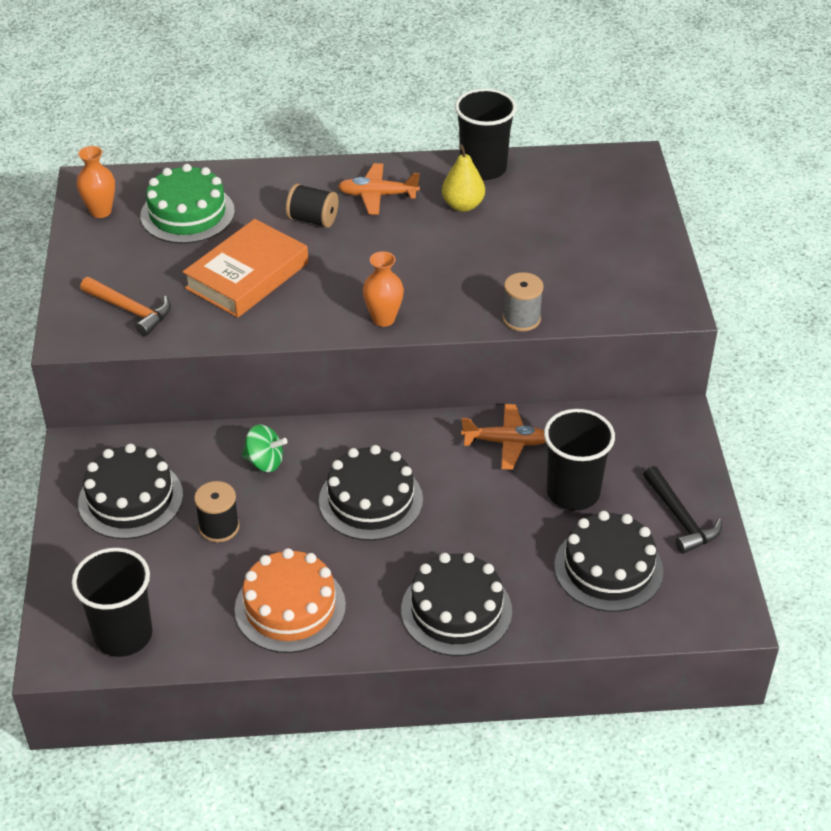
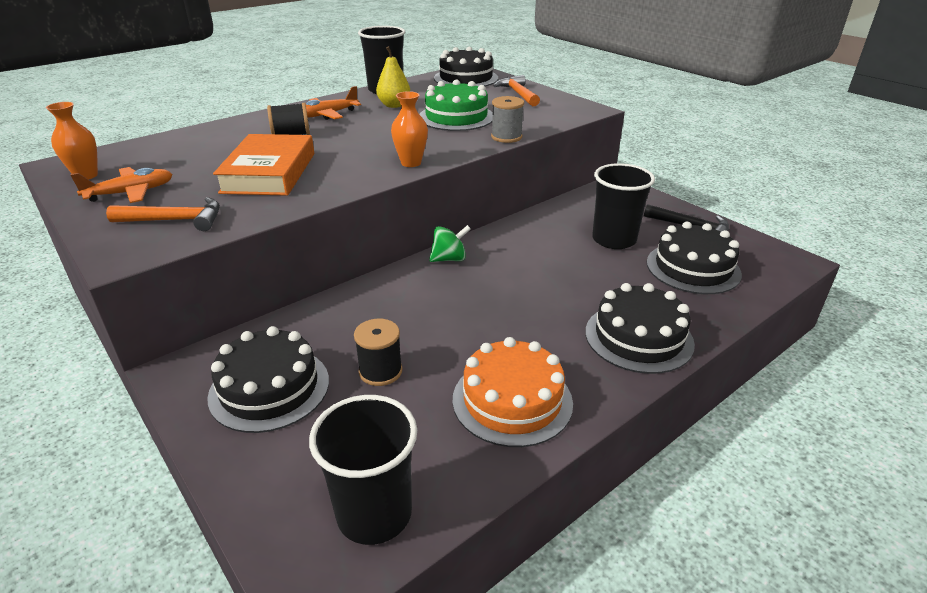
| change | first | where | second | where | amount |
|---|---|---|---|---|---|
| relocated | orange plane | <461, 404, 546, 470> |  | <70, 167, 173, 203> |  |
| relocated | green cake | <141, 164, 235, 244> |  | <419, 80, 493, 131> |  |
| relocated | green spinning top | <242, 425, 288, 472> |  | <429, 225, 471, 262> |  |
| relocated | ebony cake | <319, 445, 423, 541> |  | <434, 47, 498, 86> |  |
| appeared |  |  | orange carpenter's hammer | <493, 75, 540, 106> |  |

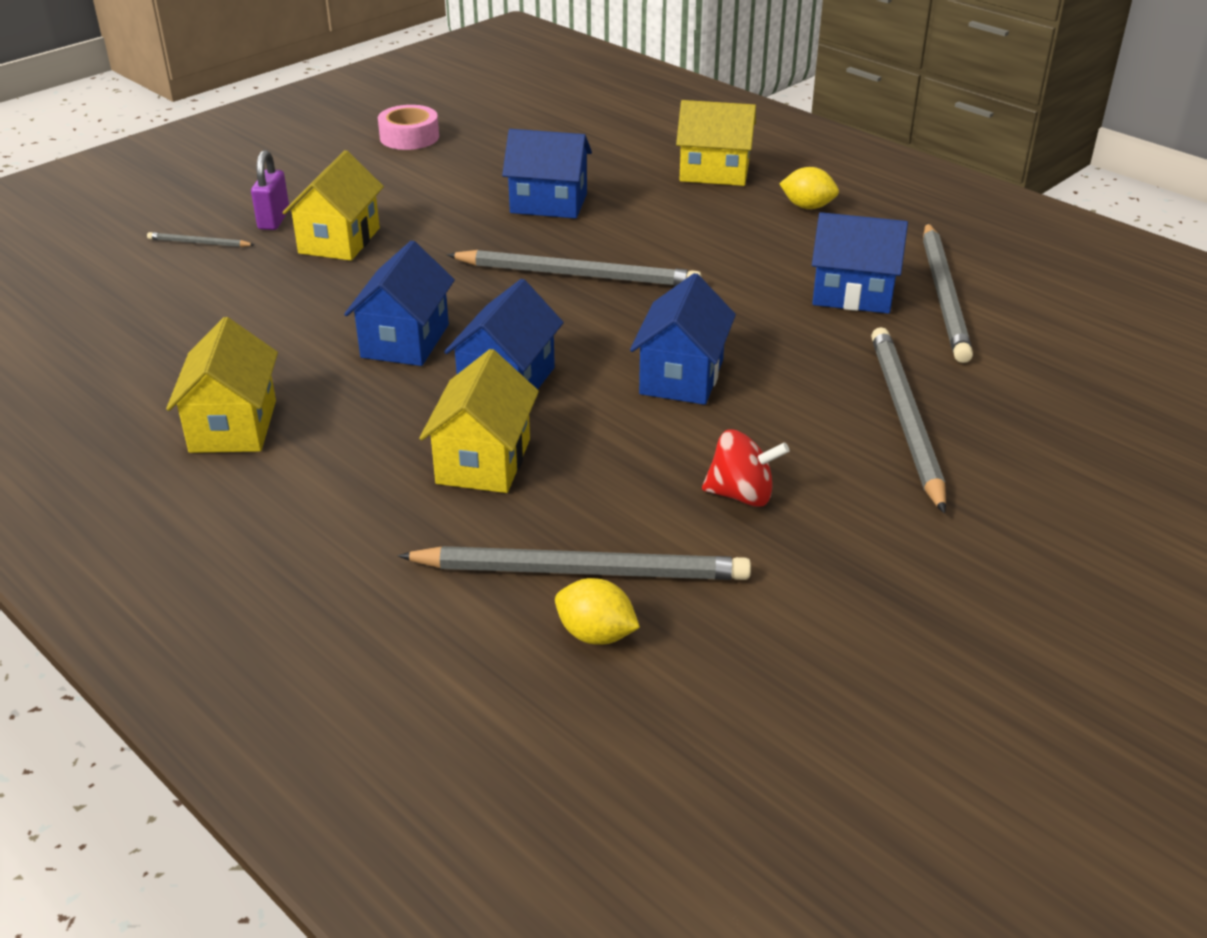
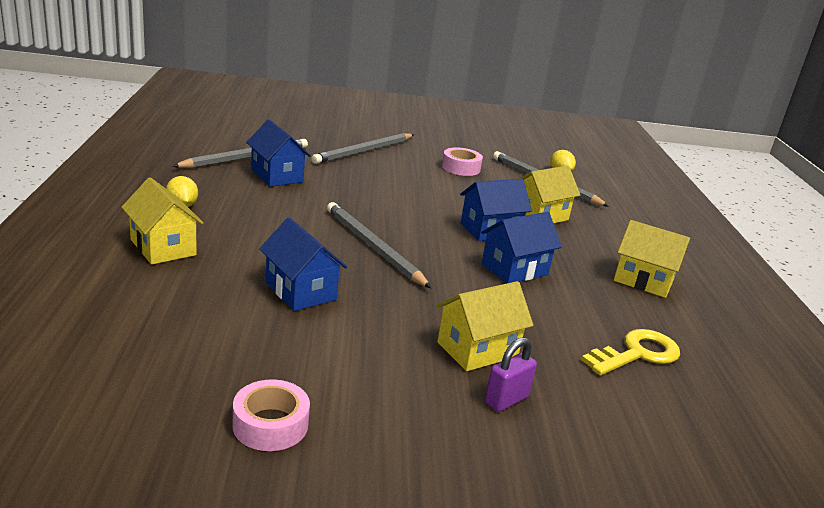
| change | first | where | second | where | amount |
|---|---|---|---|---|---|
| exchanged | scarlet spinning top | <702, 429, 790, 507> | rosy roll of tape | <442, 147, 483, 176> |  |
| appeared |  |  | golden key | <581, 329, 680, 375> |  |
| spun | golden cottage | <166, 317, 278, 453> |  | <614, 220, 690, 298> | 75 degrees clockwise |
| missing | ash-grey lead pencil | <147, 232, 255, 247> |  |  |  |
| missing | blue cottage | <630, 273, 736, 405> |  |  |  |

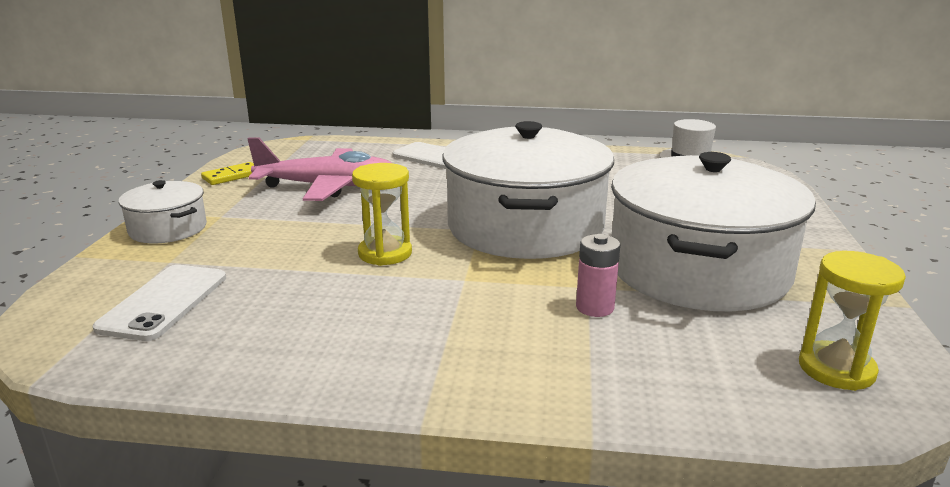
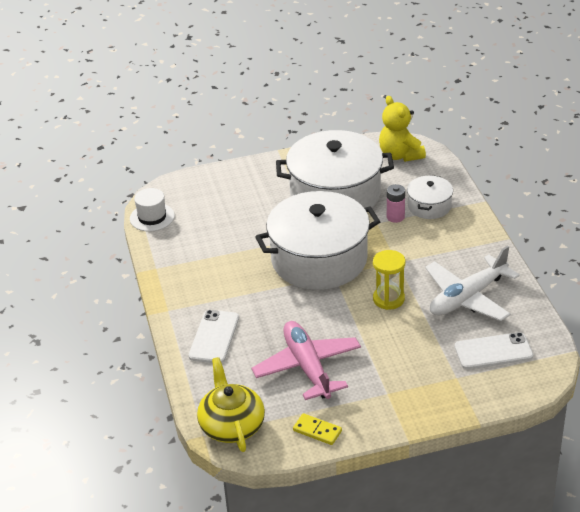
| change | first | where | second | where | amount |
|---|---|---|---|---|---|
| appeared |  |  | golden china teapot | <197, 357, 265, 452> |  |
| exchanged | golden sandglass | <799, 251, 906, 391> | golden teddy | <379, 96, 426, 162> |  |
| relocated | pure white cooking pot | <119, 180, 207, 243> |  | <407, 175, 453, 219> |  |
| appeared |  |  | pure white plane | <425, 245, 519, 321> |  |

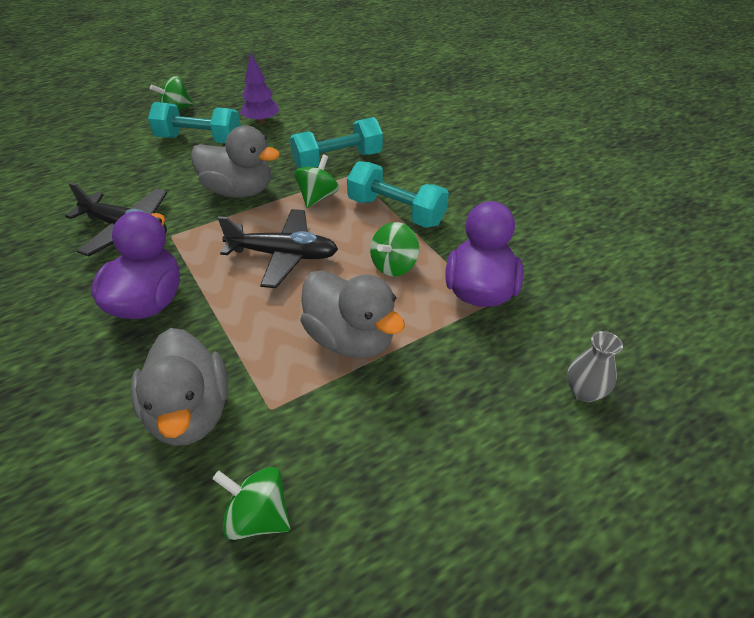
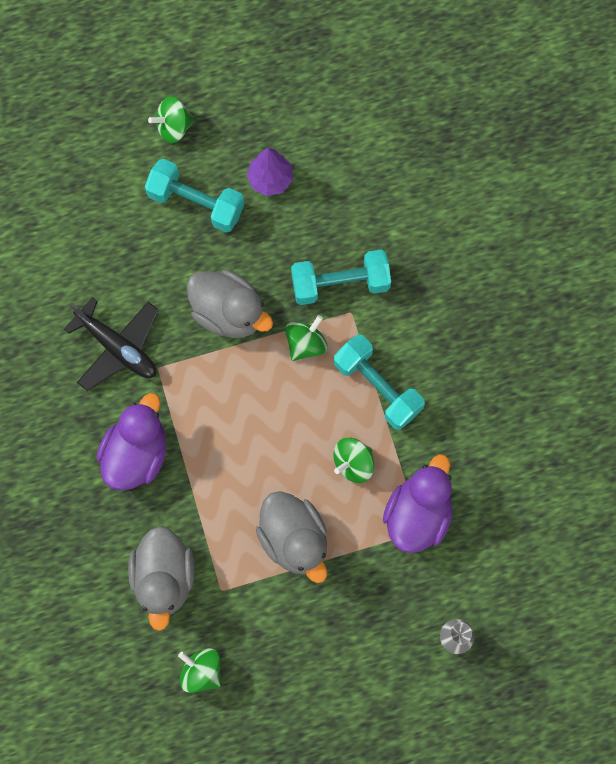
| change | first | where | second | where | amount |
|---|---|---|---|---|---|
| missing | ebony plane | <218, 209, 338, 288> |  |  |  |

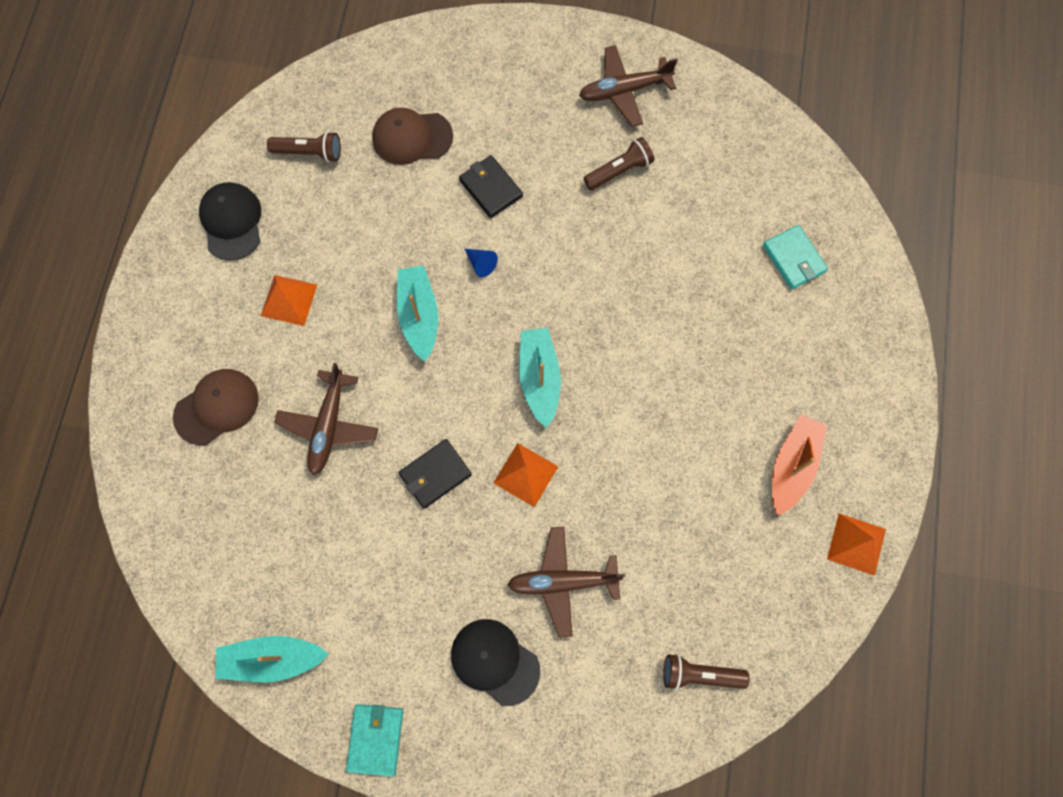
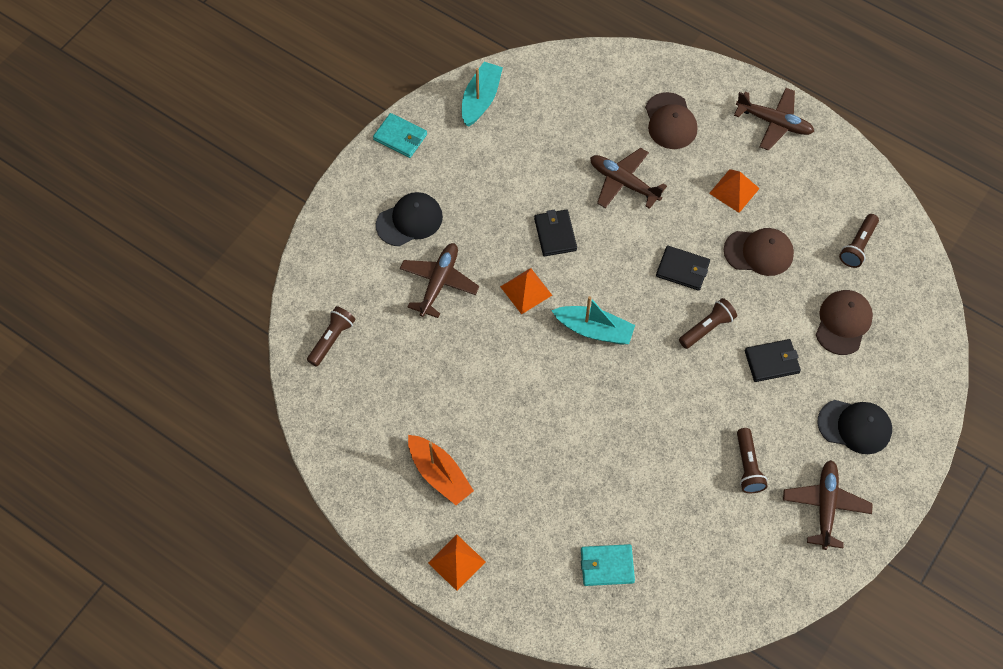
| change | first | where | second | where | amount |
|---|---|---|---|---|---|
| relocated | orange solid pyramid | <827, 513, 886, 576> |  | <428, 535, 486, 591> |  |
| exchanged | turquoise sailboat | <397, 265, 438, 361> | ebony wallet | <656, 245, 710, 291> |  |
| exchanged | blue solid cone | <465, 249, 498, 277> | russet torch | <679, 298, 737, 349> |  |
| appeared |  |  | russet peaked cap | <724, 228, 794, 276> |  |
| appeared |  |  | russet plane | <734, 88, 814, 151> |  |
| relocated | ebony peaked cap | <199, 182, 261, 261> |  | <818, 400, 892, 454> |  |

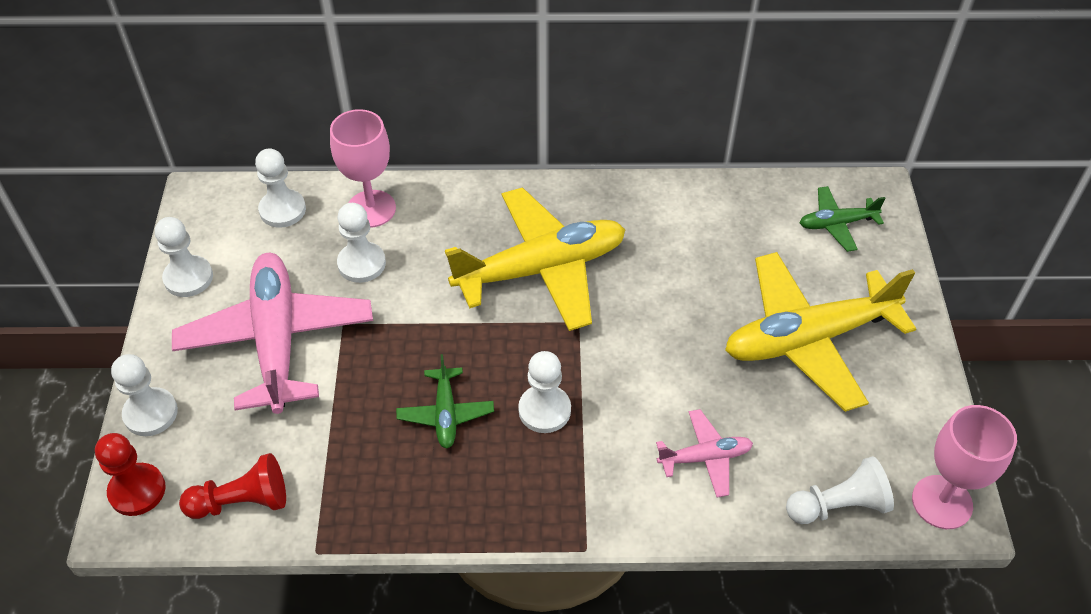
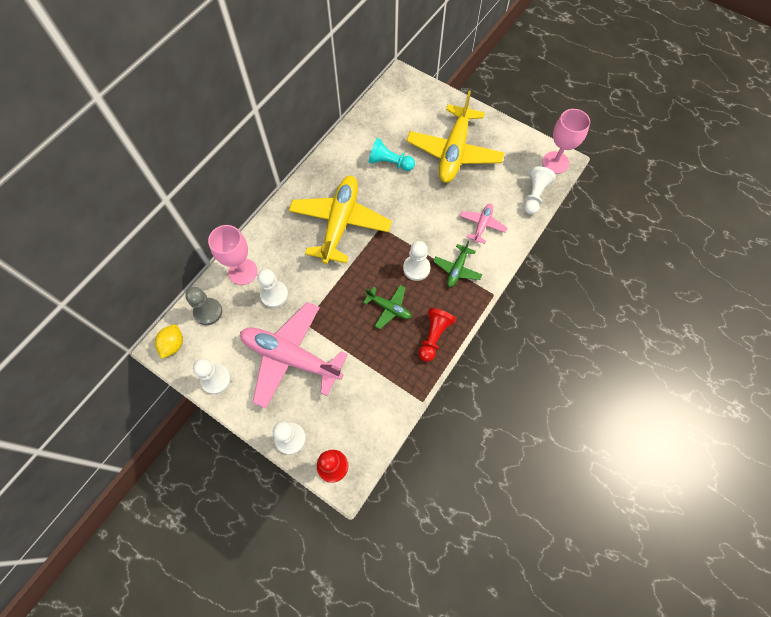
| change | first | where | second | where | amount |
|---|---|---|---|---|---|
| appeared |  |  | golden toy lemon | <155, 324, 183, 359> |  |
| colour | pure white chess pawn | <255, 148, 306, 228> | ash-grey chess pawn | <185, 287, 222, 325> |  |
| appeared |  |  | turquoise chess pawn | <369, 138, 415, 171> |  |
| relocated | scarlet chess pawn | <179, 453, 286, 519> |  | <418, 308, 456, 362> |  |
| relocated | green plane | <800, 186, 886, 252> |  | <433, 241, 482, 287> |  |

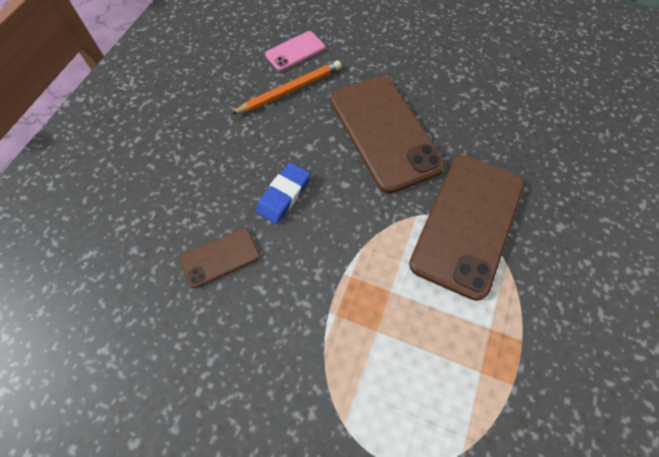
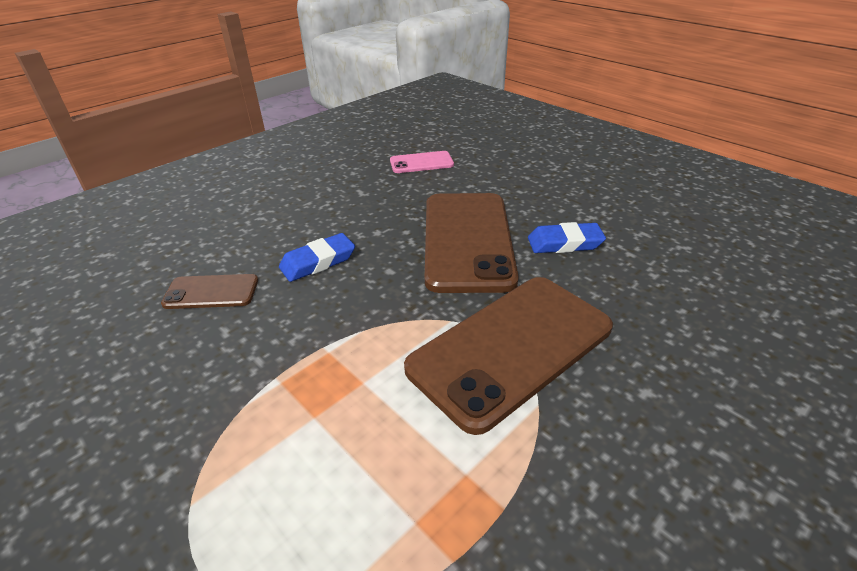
| change | first | where | second | where | amount |
|---|---|---|---|---|---|
| appeared |  |  | blue gum eraser | <528, 222, 606, 253> |  |
| missing | orange lead pencil | <232, 60, 342, 114> |  |  |  |

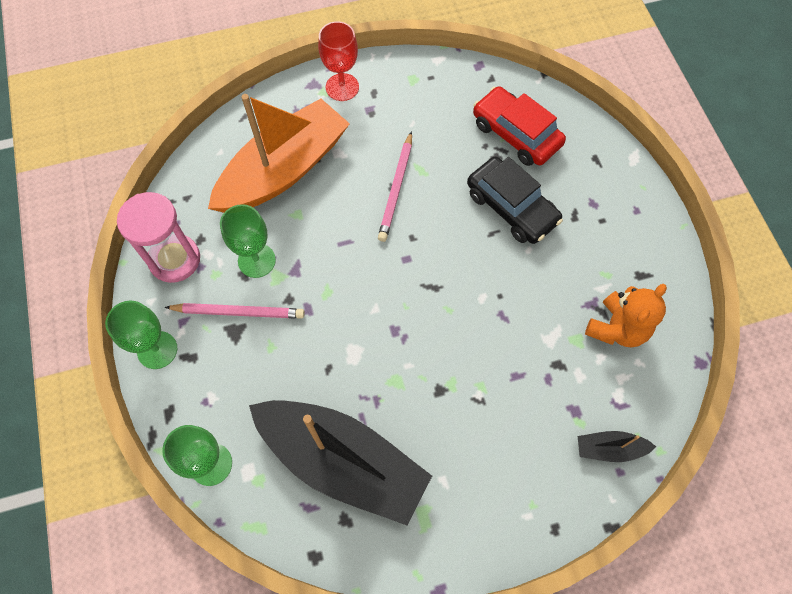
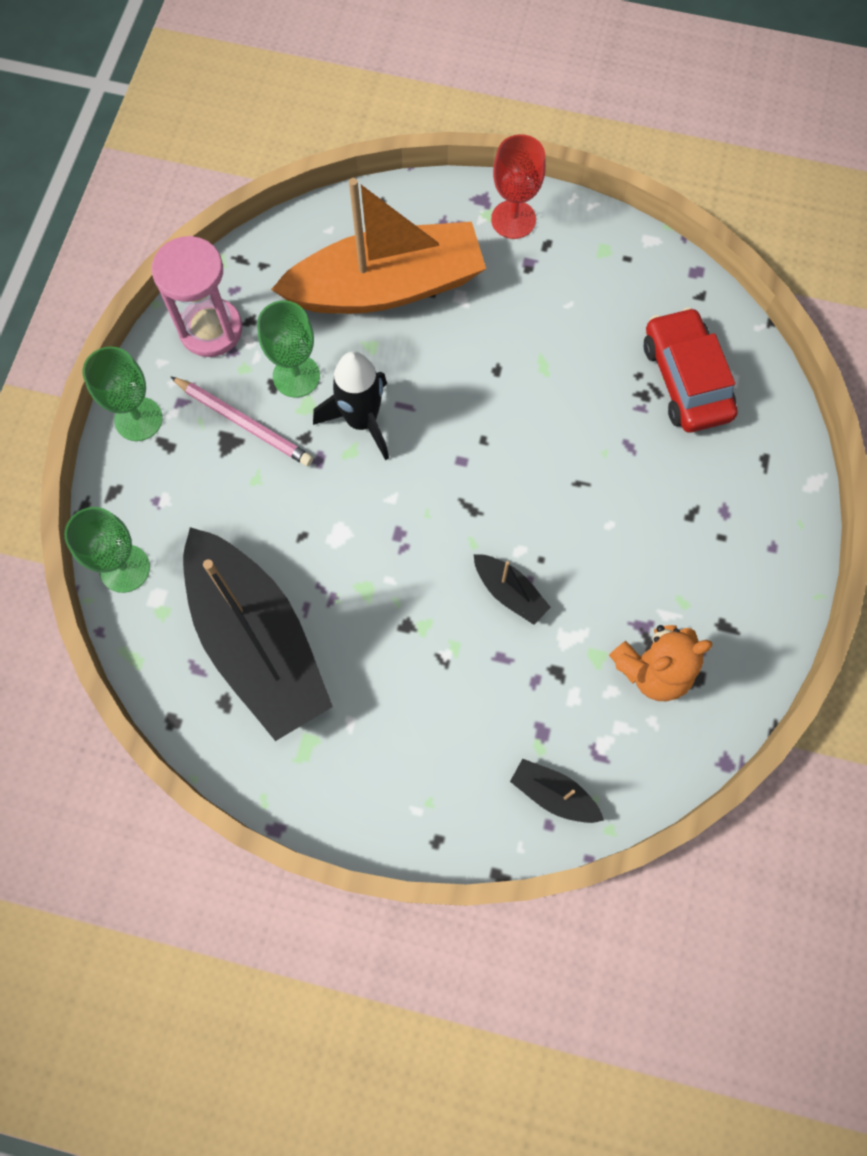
| change | first | where | second | where | amount |
|---|---|---|---|---|---|
| appeared |  |  | ebony toy rocket | <313, 351, 389, 460> |  |
| appeared |  |  | ebony sailboat | <474, 554, 551, 625> |  |
| missing | rosy lead pencil | <378, 131, 412, 242> |  |  |  |
| missing | ebony automobile | <467, 157, 563, 244> |  |  |  |

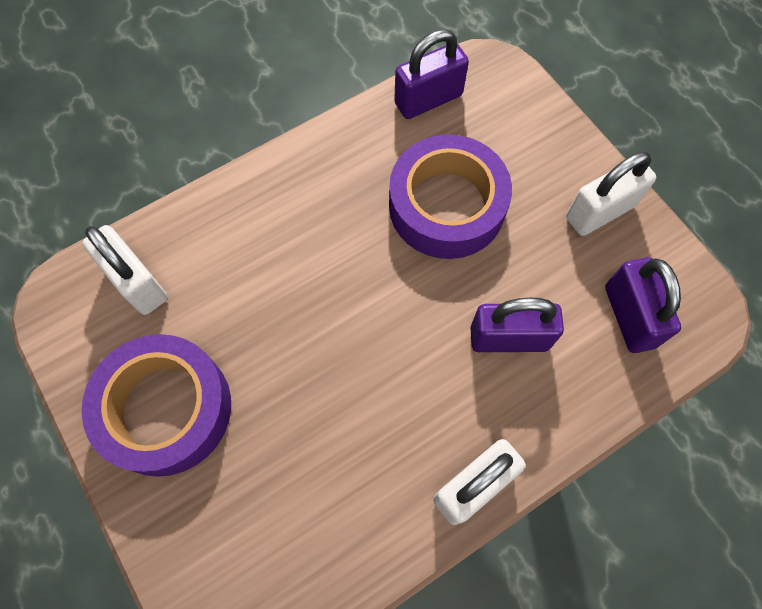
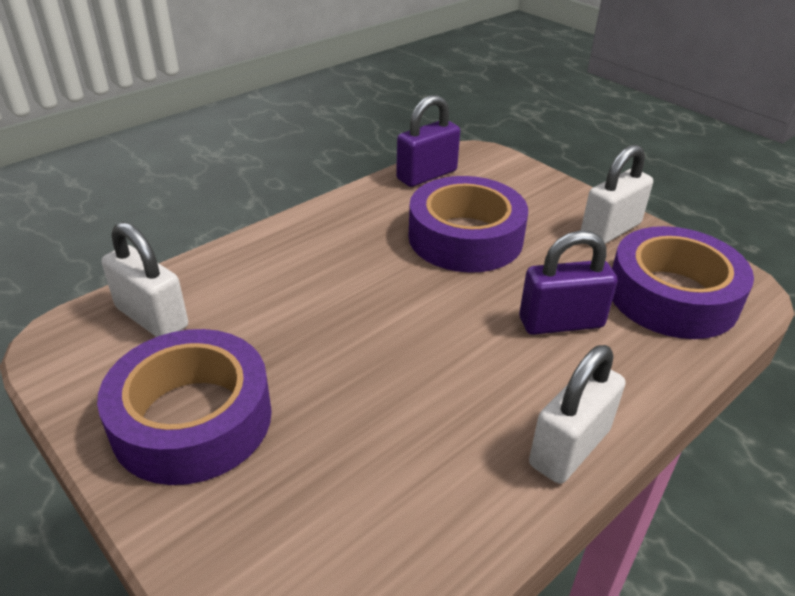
| change | first | where | second | where | amount |
|---|---|---|---|---|---|
| exchanged | royal purple lock | <605, 257, 681, 353> | royal purple roll of tape | <612, 226, 754, 339> |  |

